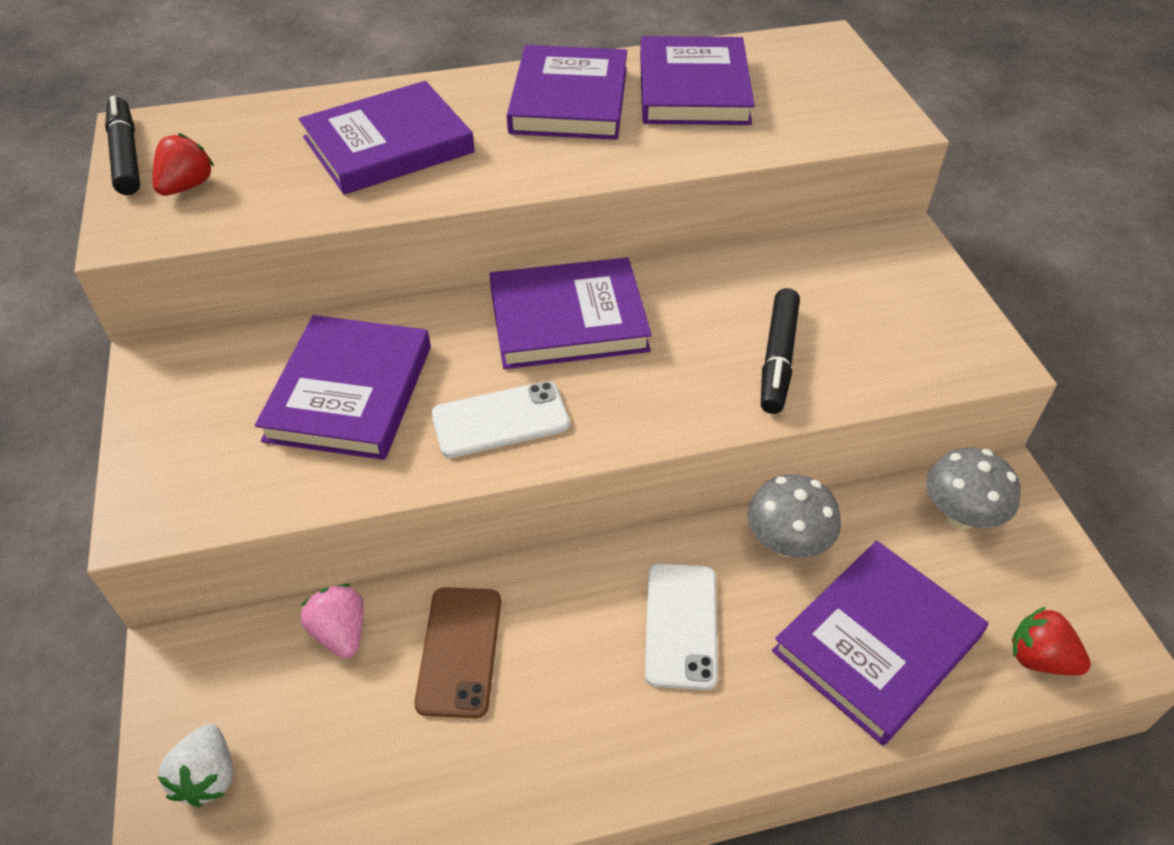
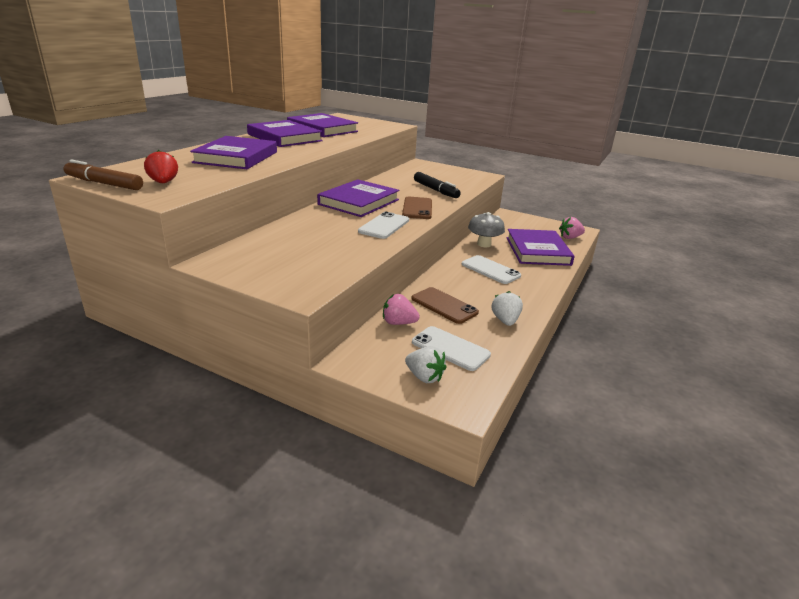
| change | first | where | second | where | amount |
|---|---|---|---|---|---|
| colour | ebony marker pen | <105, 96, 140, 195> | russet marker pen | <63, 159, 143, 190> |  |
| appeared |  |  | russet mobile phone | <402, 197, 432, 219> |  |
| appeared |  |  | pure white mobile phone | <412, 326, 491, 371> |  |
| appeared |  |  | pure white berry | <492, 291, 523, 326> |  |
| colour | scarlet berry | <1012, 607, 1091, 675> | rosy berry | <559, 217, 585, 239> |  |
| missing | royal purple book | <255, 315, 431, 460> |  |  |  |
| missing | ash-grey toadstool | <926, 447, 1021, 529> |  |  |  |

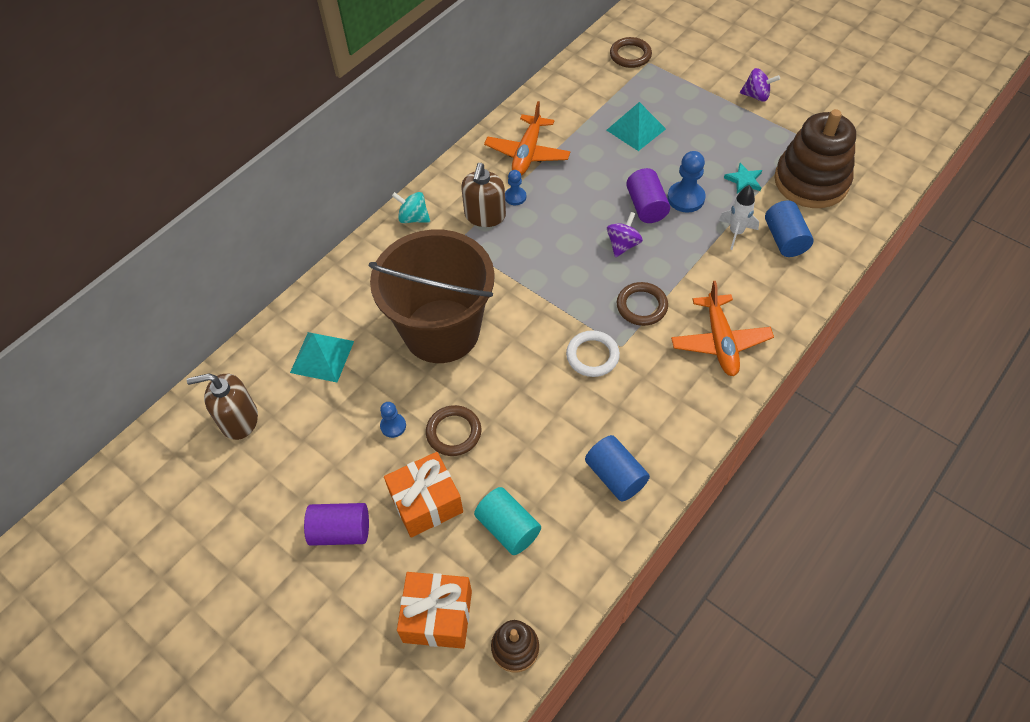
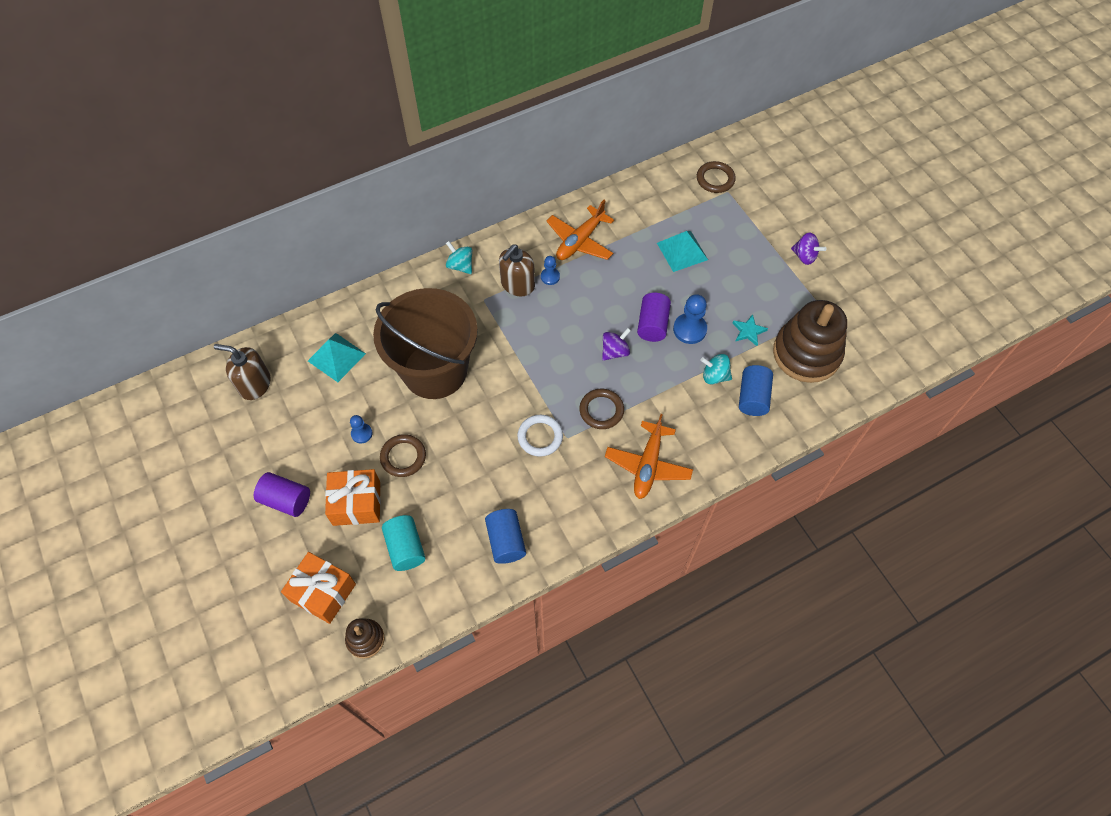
| change | first | where | second | where | amount |
|---|---|---|---|---|---|
| exchanged | pure white toy rocket | <719, 185, 759, 250> | turquoise spinning top | <700, 354, 732, 384> |  |

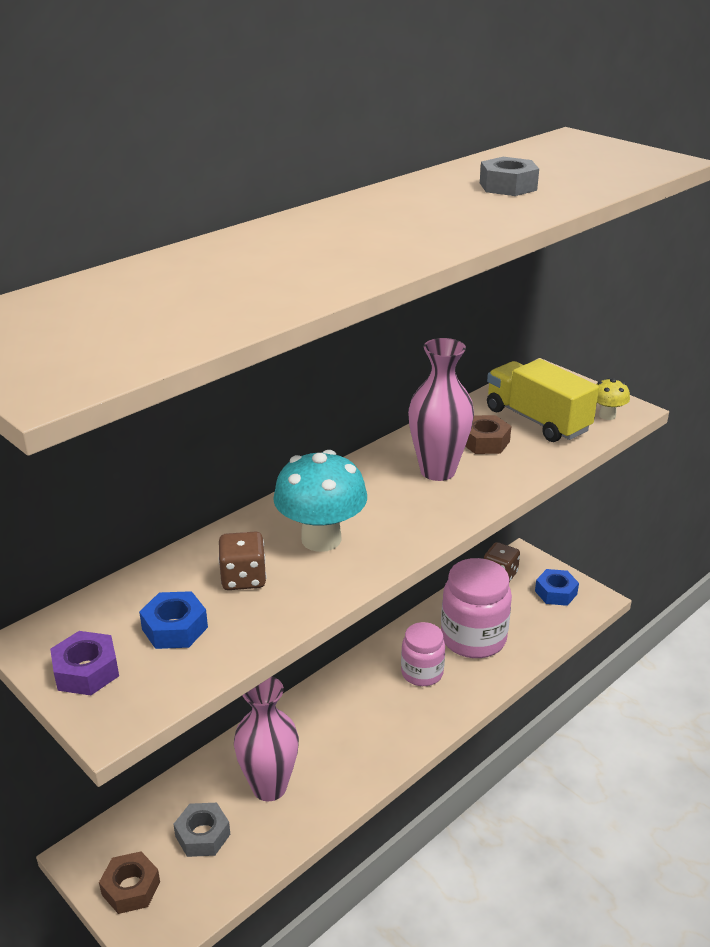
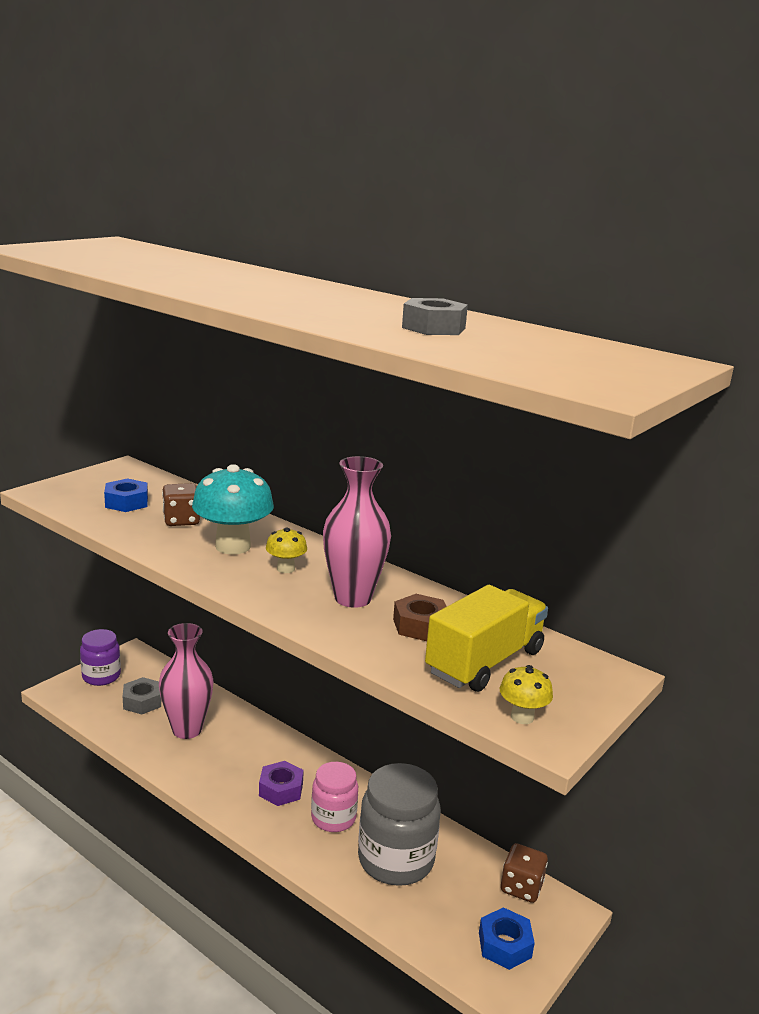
| change | first | where | second | where | amount |
|---|---|---|---|---|---|
| exchanged | russet hexagon nut | <99, 851, 160, 914> | royal purple jar | <80, 629, 121, 686> |  |
| relocated | royal purple hexagon nut | <50, 631, 119, 695> |  | <259, 761, 304, 806> |  |
| appeared |  |  | golden toadstool | <266, 528, 307, 573> |  |
| colour | rosy jar | <441, 558, 512, 658> | ash-grey jar | <358, 763, 441, 886> |  |

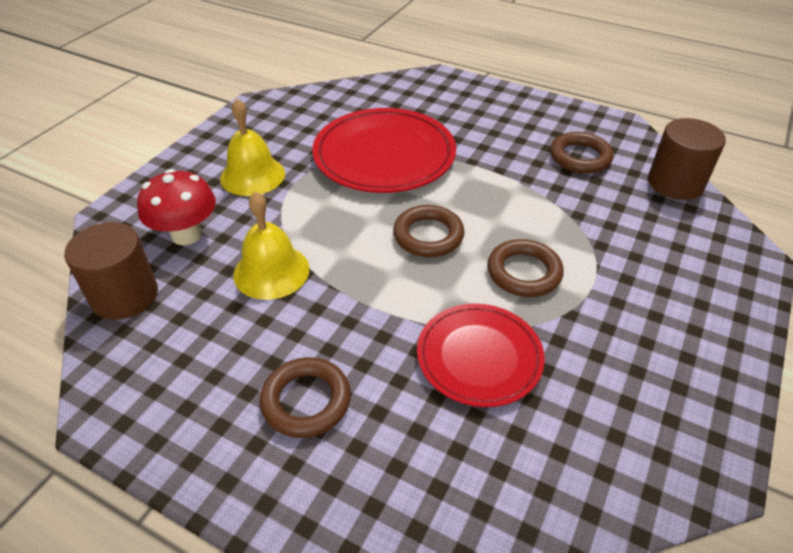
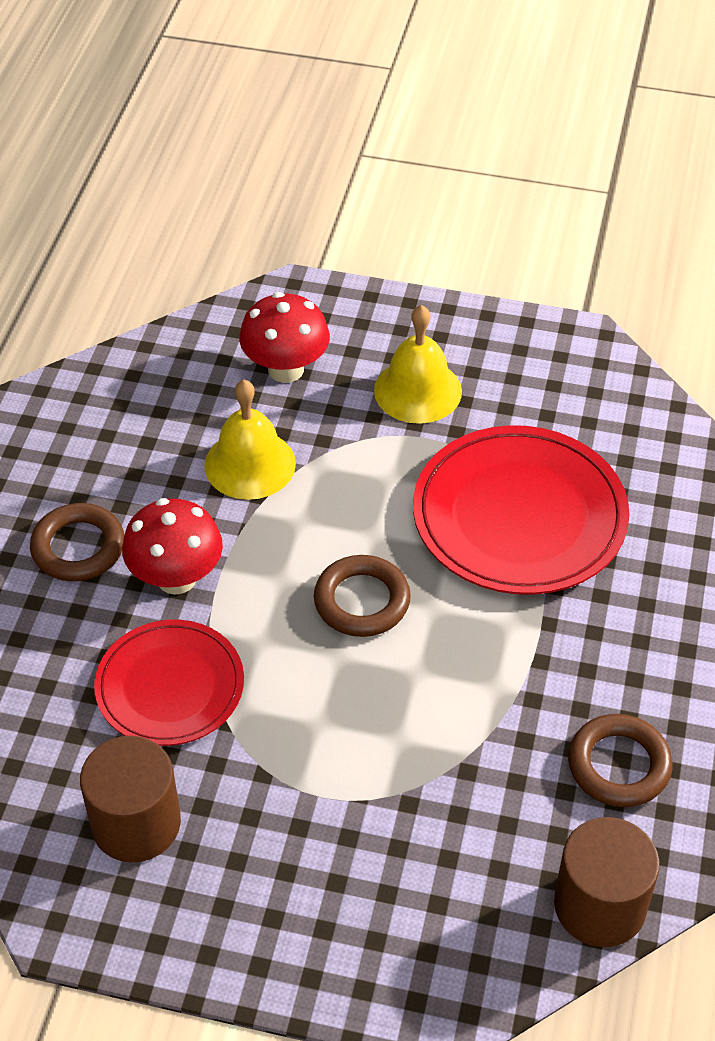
| change | first | where | second | where | amount |
|---|---|---|---|---|---|
| relocated | russet cylinder | <64, 222, 158, 320> |  | <80, 736, 181, 863> |  |
| appeared |  |  | scarlet toadstool | <122, 498, 223, 595> |  |
| missing | russet hoop | <487, 239, 564, 297> |  |  |  |

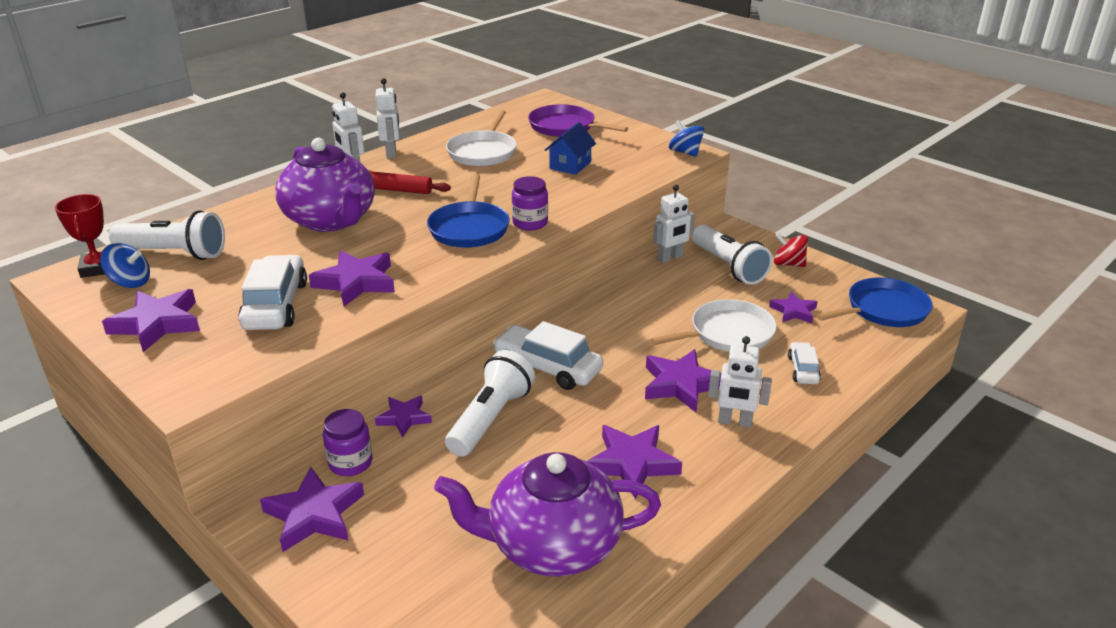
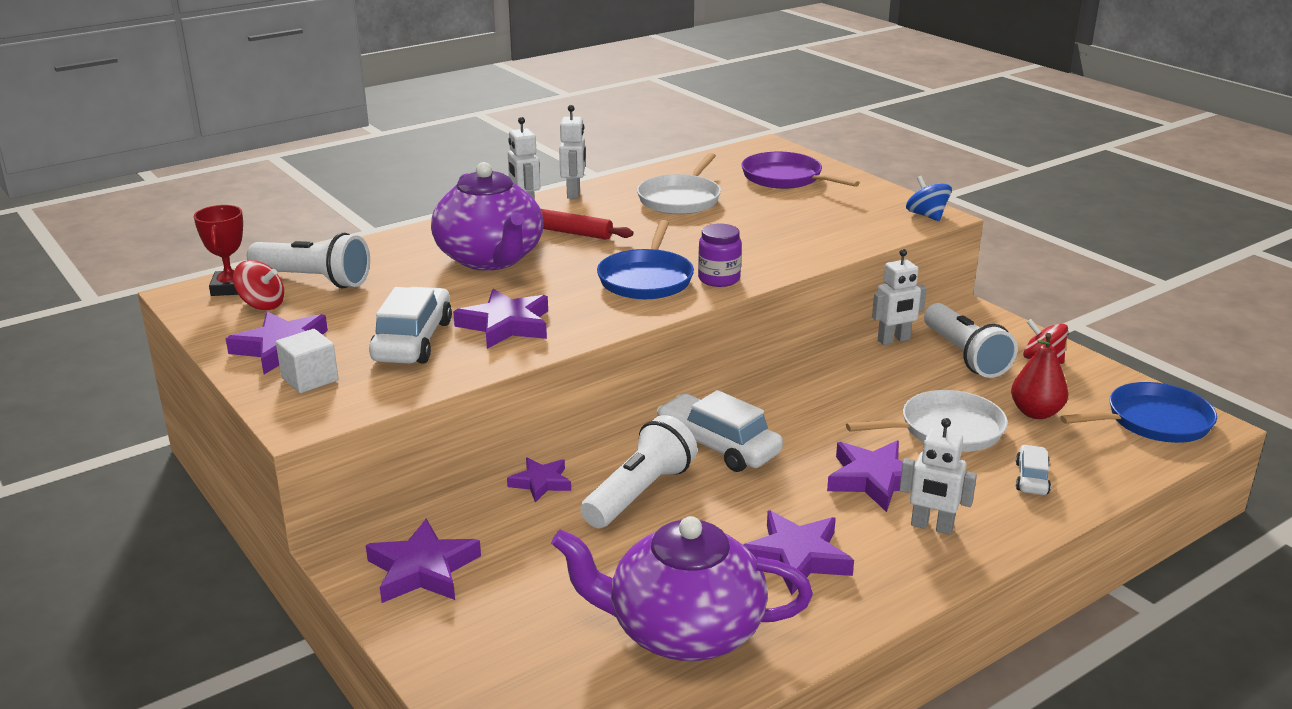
| change | first | where | second | where | amount |
|---|---|---|---|---|---|
| colour | blue spinning top | <100, 243, 150, 288> | scarlet spinning top | <233, 260, 284, 310> |  |
| appeared |  |  | pure white cube | <276, 329, 339, 393> |  |
| exchanged | royal purple five-pointed star | <769, 292, 818, 323> | scarlet pear fruit | <1011, 333, 1068, 419> |  |
| missing | royal purple jar | <323, 409, 372, 476> |  |  |  |
| missing | blue cottage | <545, 122, 596, 175> |  |  |  |

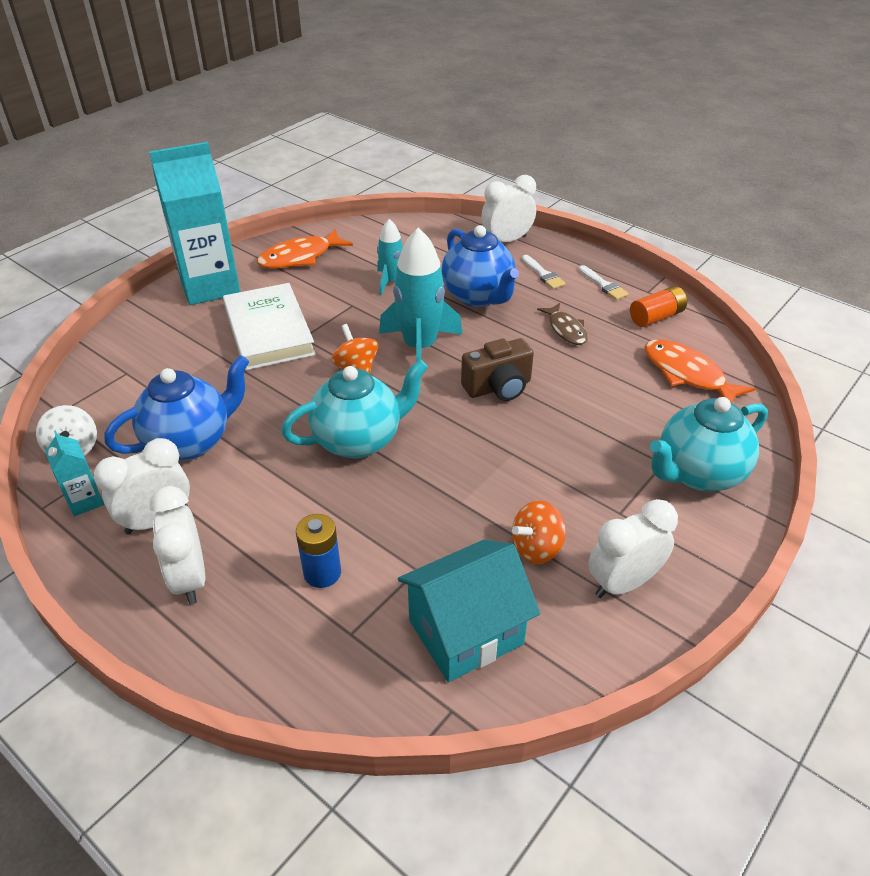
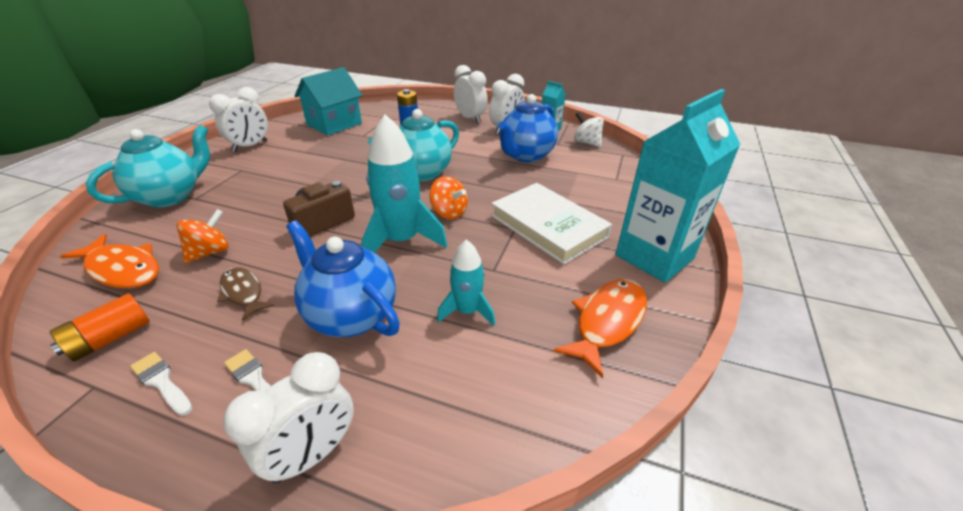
| change | first | where | second | where | amount |
|---|---|---|---|---|---|
| relocated | orange spinning top | <512, 500, 566, 564> |  | <177, 209, 229, 263> |  |

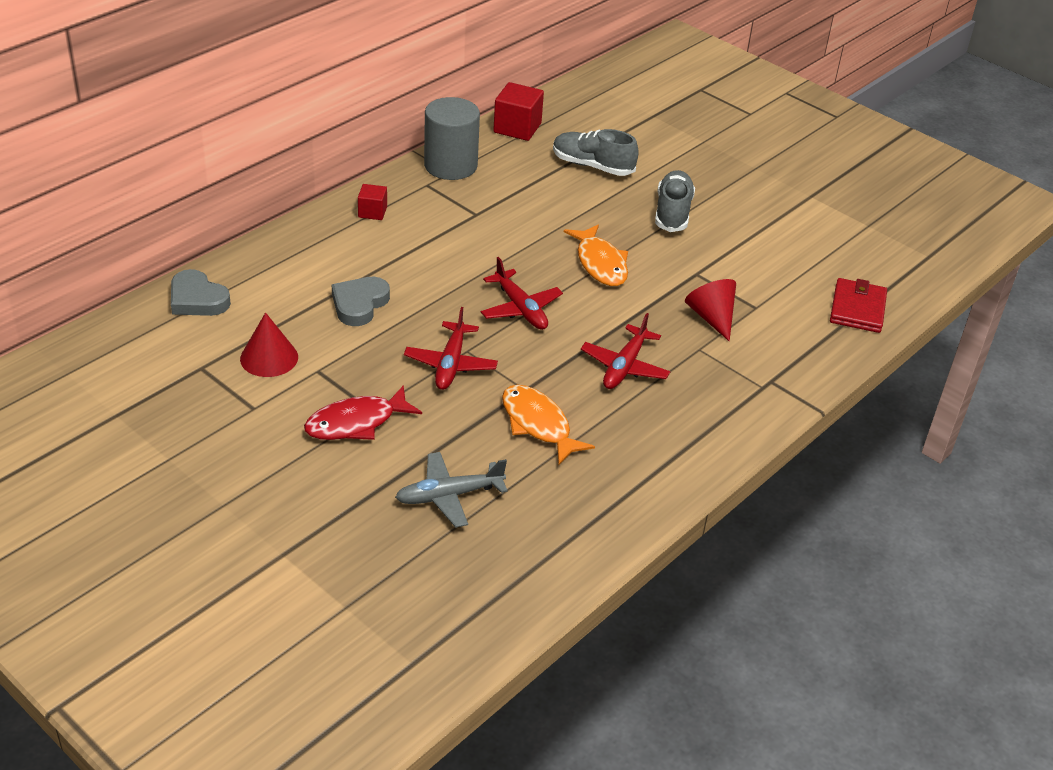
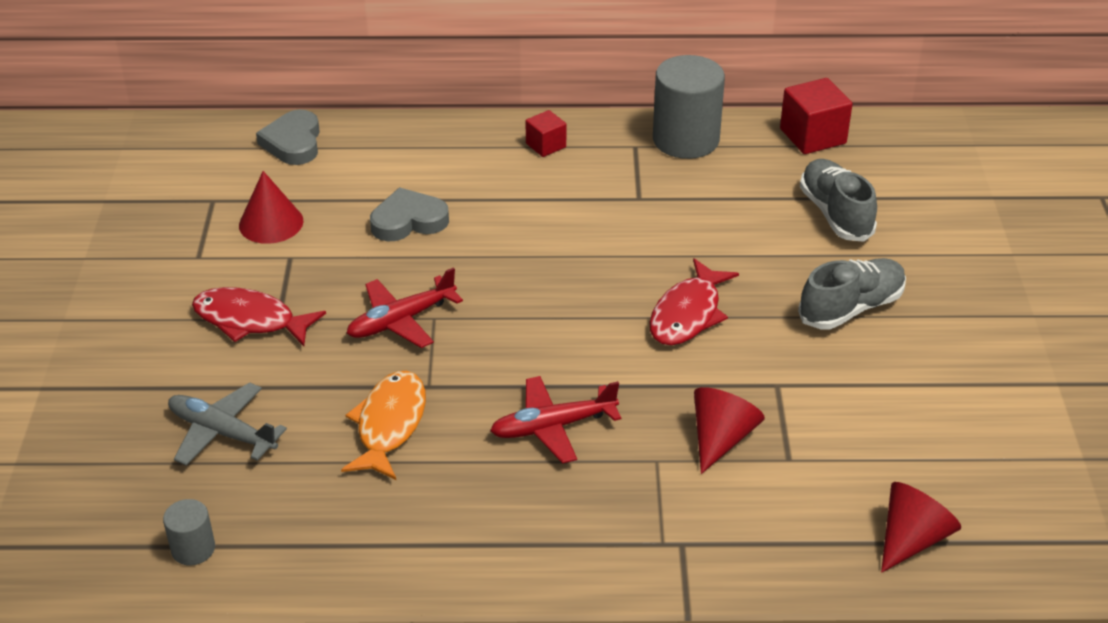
| change | first | where | second | where | amount |
|---|---|---|---|---|---|
| appeared |  |  | ash-grey cylinder | <163, 499, 215, 565> |  |
| colour | orange toy fish | <564, 224, 628, 286> | scarlet toy fish | <649, 258, 739, 345> |  |
| exchanged | scarlet wallet | <830, 278, 887, 333> | scarlet solid cone | <881, 482, 961, 573> |  |
| missing | scarlet plane | <481, 257, 563, 330> |  |  |  |

